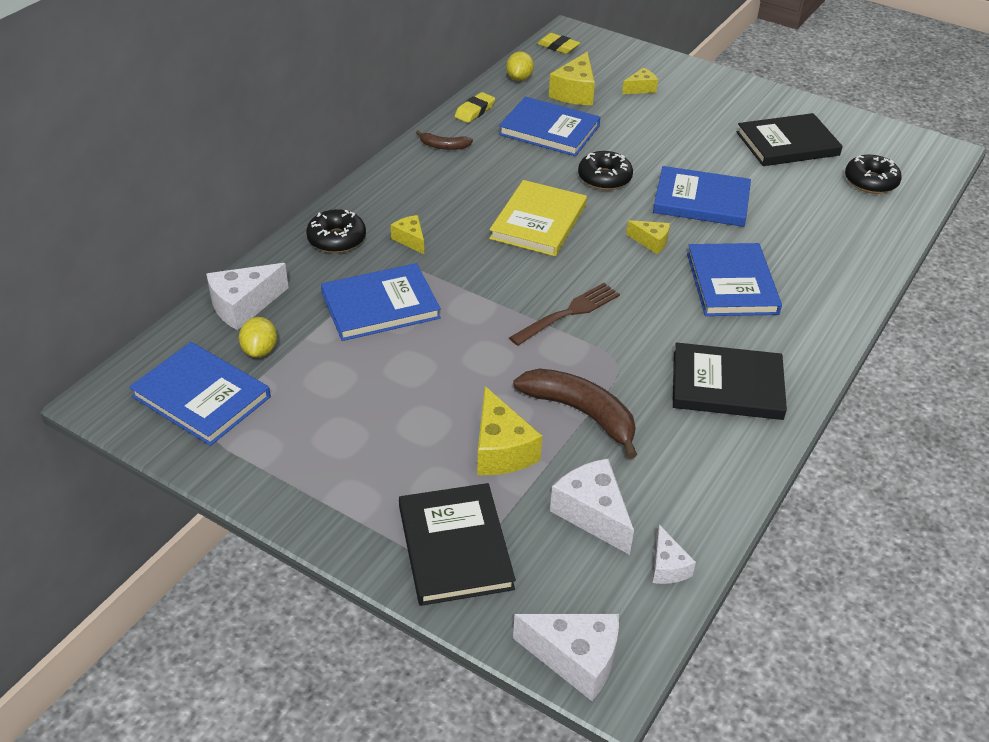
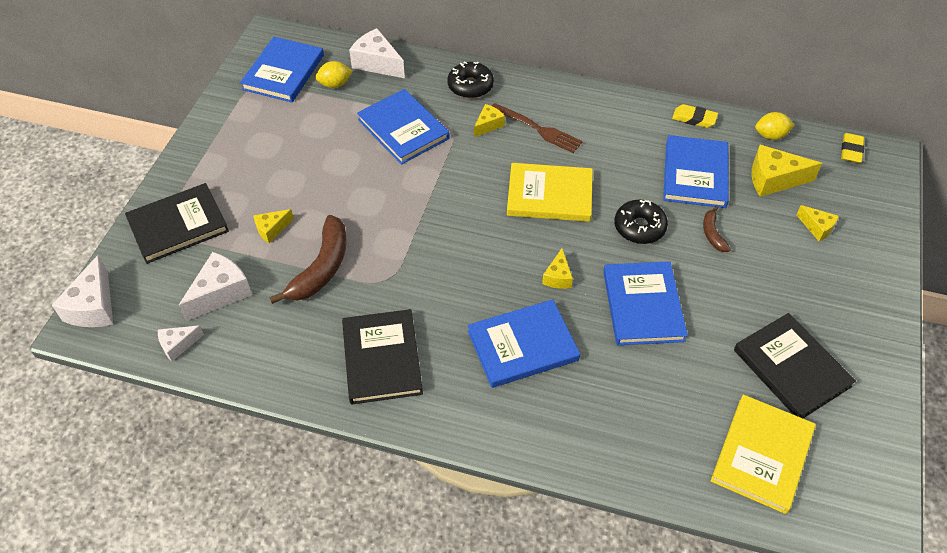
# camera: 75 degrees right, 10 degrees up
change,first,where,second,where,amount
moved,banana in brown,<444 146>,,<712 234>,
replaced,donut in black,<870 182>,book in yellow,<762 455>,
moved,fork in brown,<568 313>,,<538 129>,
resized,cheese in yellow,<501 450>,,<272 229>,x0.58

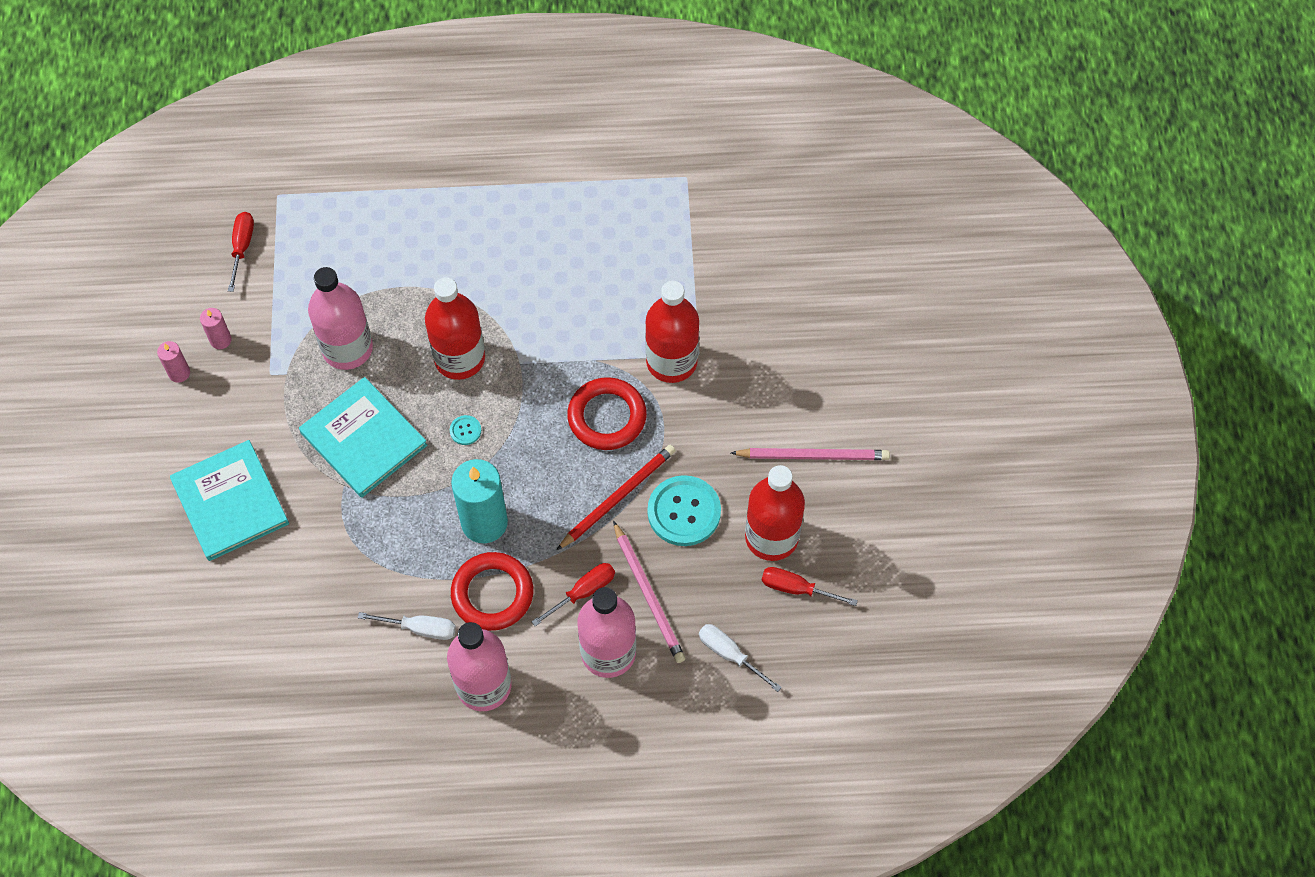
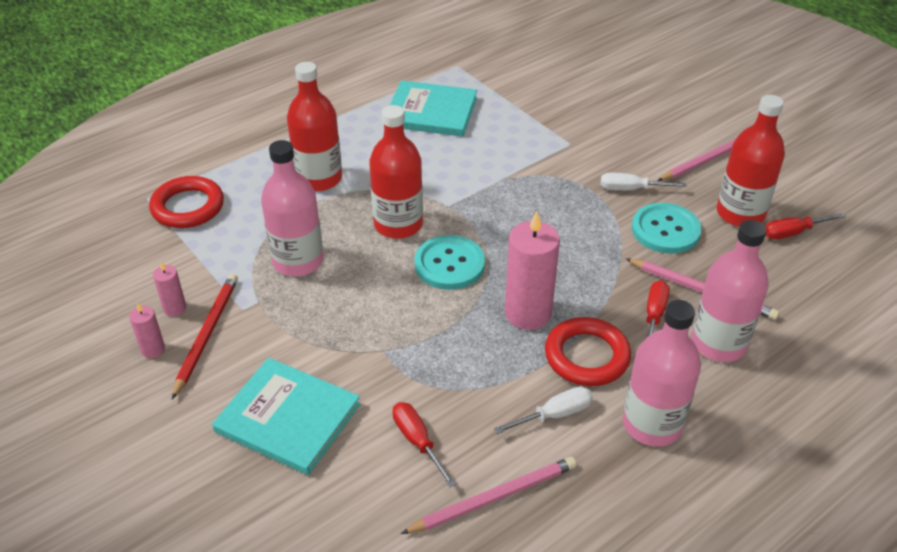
# camera: 35 degrees left, 20 degrees down
change,first,where,second,where,amount
moved,screwdriver in red,<242 248>,,<418 441>,
moved,bottle in red,<671 361>,,<319 179>,
moved,book in turquoise,<363 439>,,<431 112>,
moved,ring in red,<607 417>,,<188 207>,
resized,button in turquoise,<465 430>,,<449 264>,x2.28
moved,pencil in red,<618 497>,,<207 334>,
recoloured,candle in turquoise,<484 522>,candle in pink,<528 313>,
moved,screwdriver in white,<730 655>,,<631 189>,
added,,,pencil in pink,<494 498>,

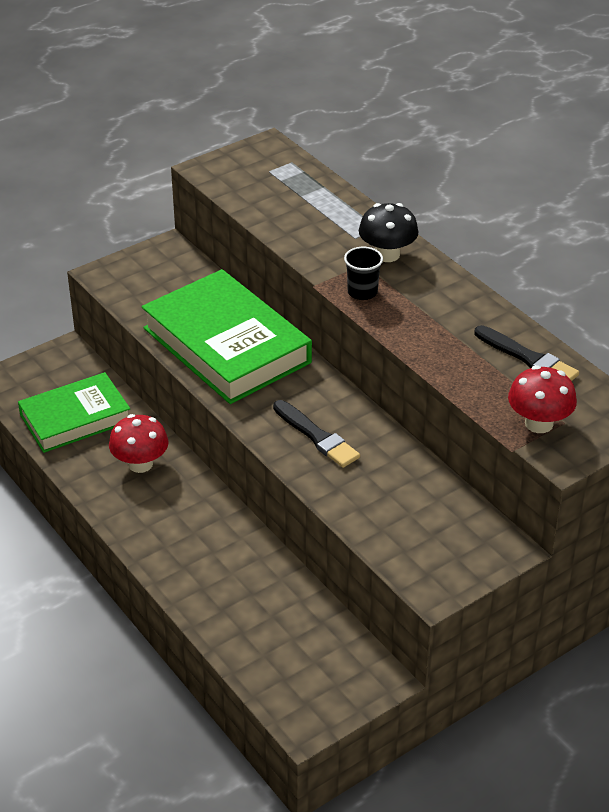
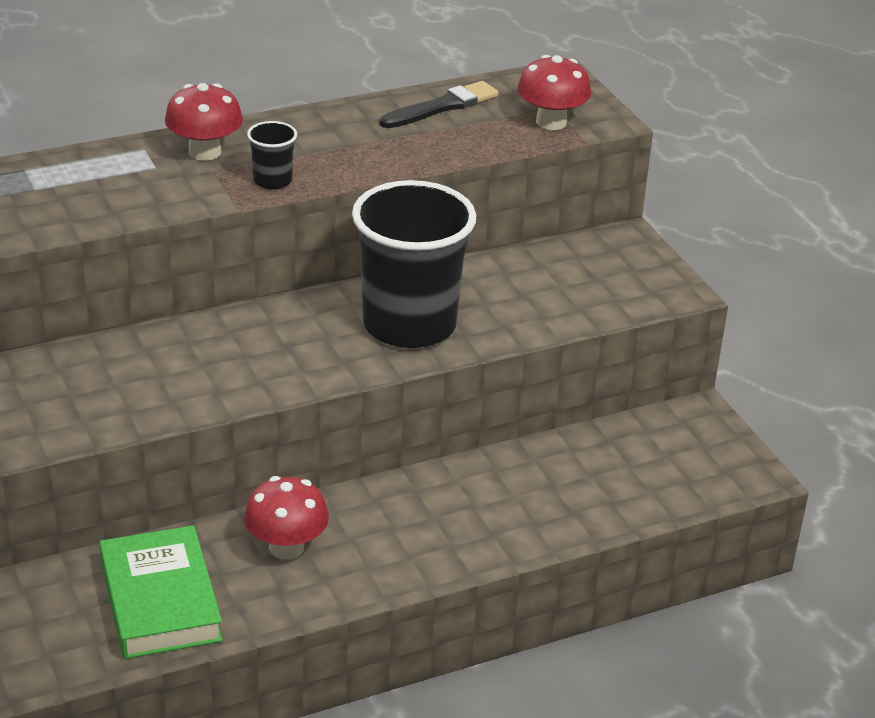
# camera: 80 degrees left, 5 degrees down
change,first,where,second,where,amount
recoloured,mushroom in black,<387 254>,mushroom in red,<205 152>,
removed,book in green,<226 345>,,,
replaced,brush in black,<317 436>,cup in black,<409 325>,

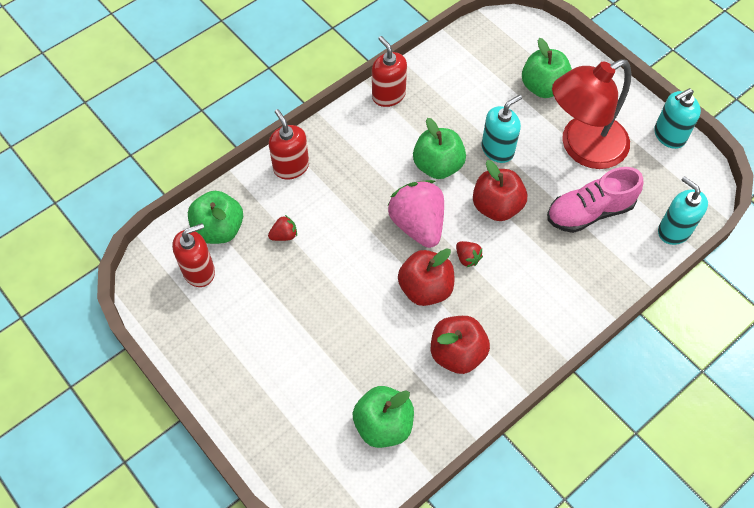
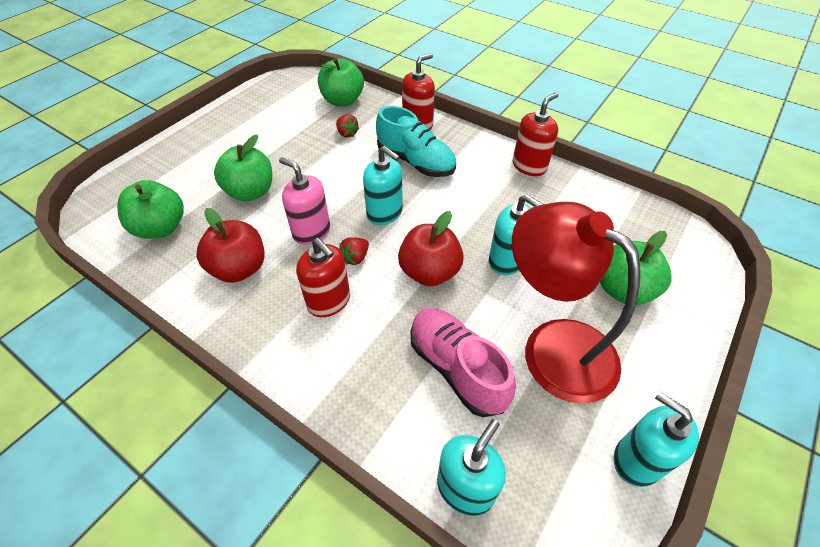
# camera: 75 degrees right, 10 degrees down
change,first,where,second,where,amount
moved,apple in green,<438 166>,,<250 192>,
replaced,strawberry in pink,<417 224>,soap dispenser in turquoise,<385 213>,
moved,soap dispenser in red,<199 271>,,<329 301>,
replaced,apple in red,<425 288>,soap dispenser in pink,<311 231>,
added,,,shoe in turquoise,<415 162>,

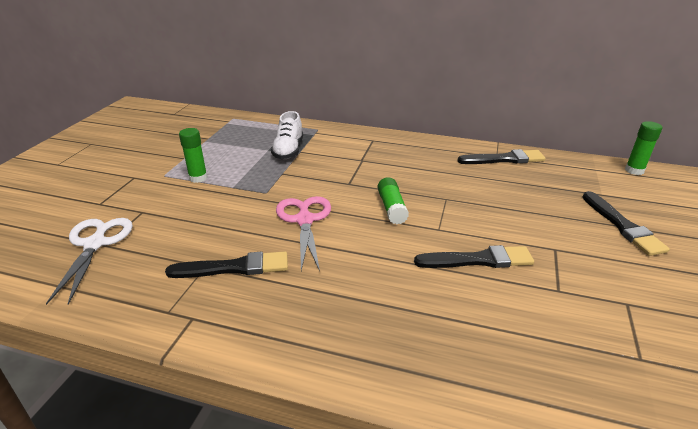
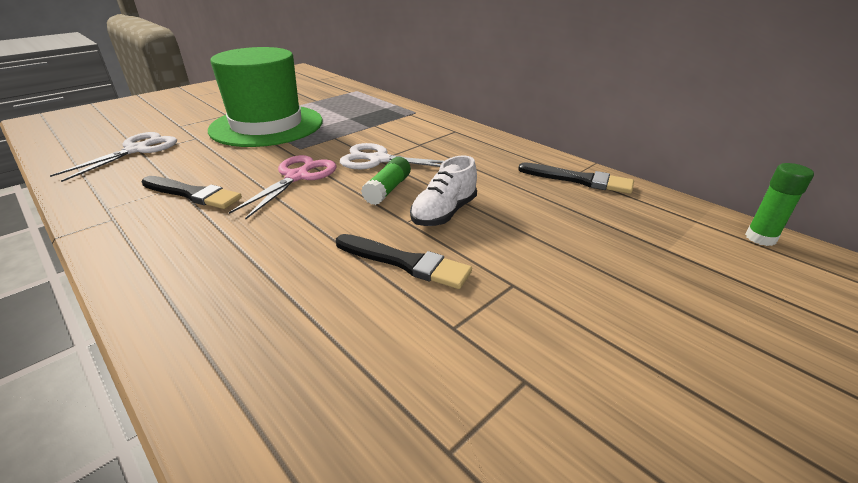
# camera: 30 degrees right, 0 degrees up
change,first,where,second,where,amount
moved,shoe in white,<288 150>,,<444 213>,
replaced,glue stick in green,<198 178>,hat in green,<267 125>,
removed,brush in black,<622 226>,,,
added,,,scissors in white,<379 160>,

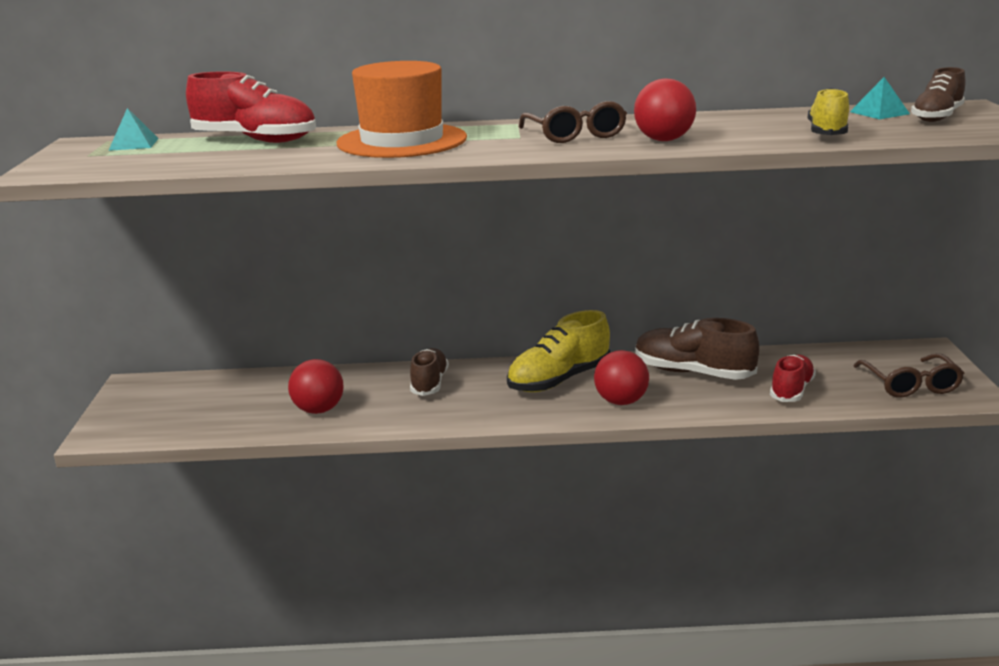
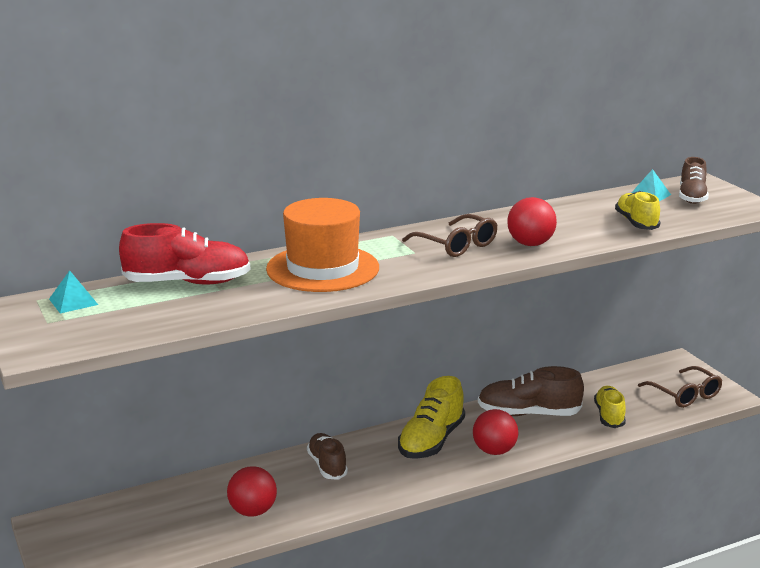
# camera: 25 degrees left, 0 degrees up
change,first,where,second,where,amount
recoloured,shoe in red,<791 390>,shoe in yellow,<609 416>,

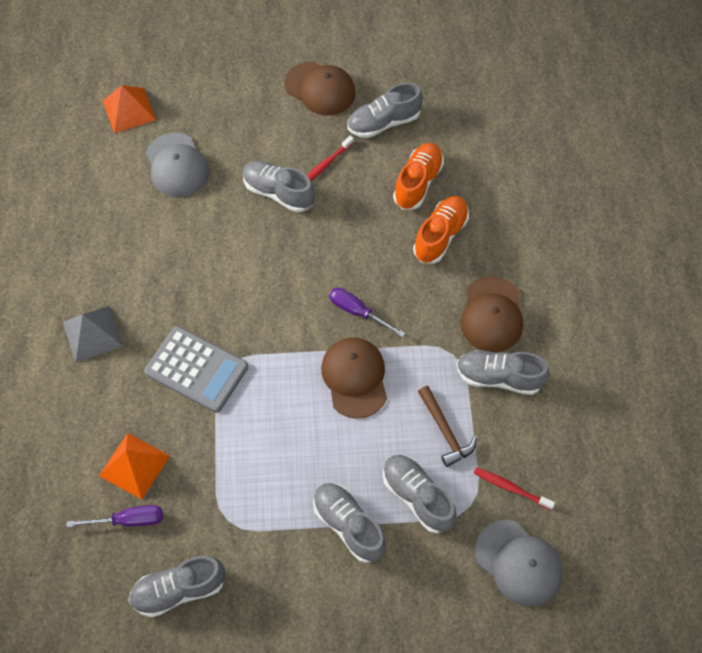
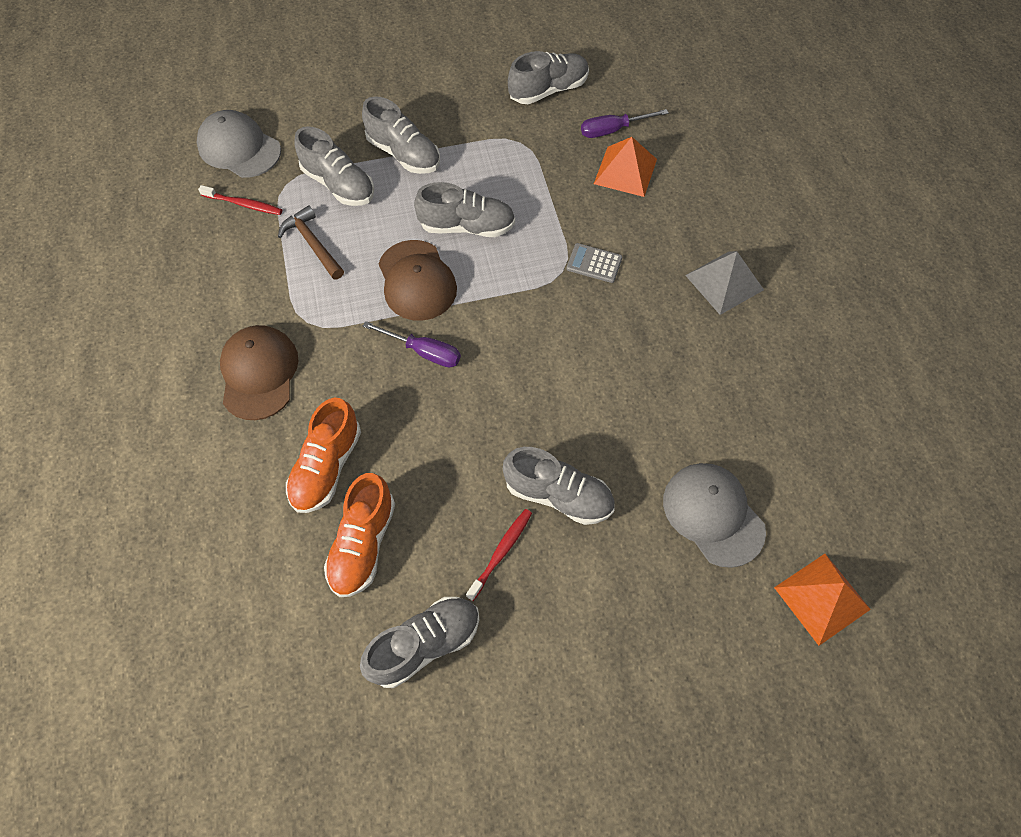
# camera: 170 degrees right, 0 degrees up
change,first,where,second,where,amount
removed,cap in brown,<320 89>,,,
resized,calculator in grey,<196 369>,,<594 263>,x0.50
moved,shoe in grey,<499 377>,,<467 226>,

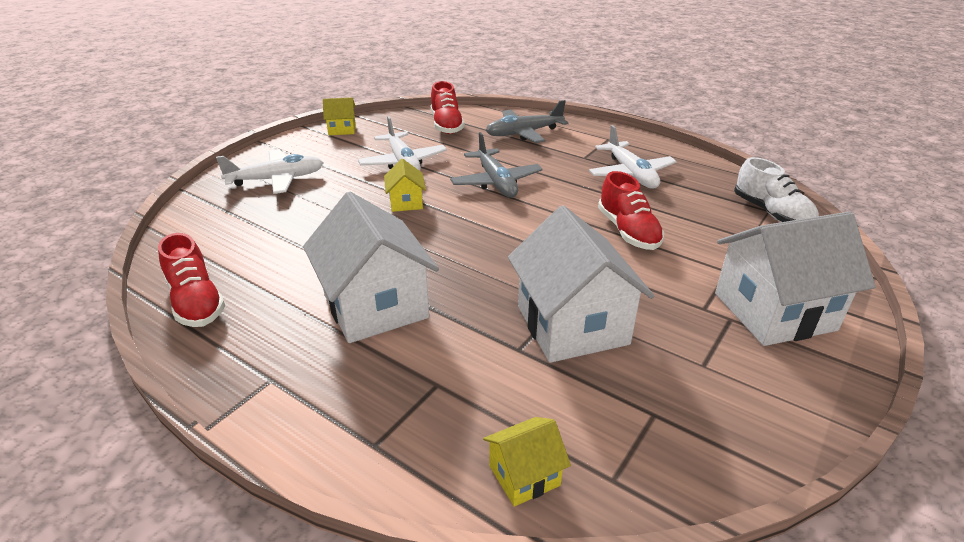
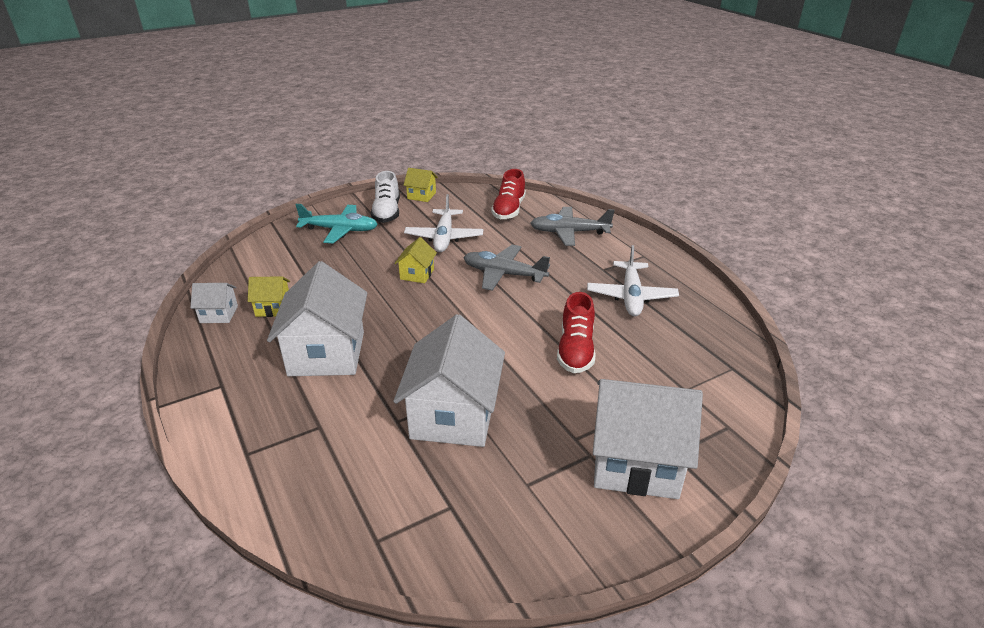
# camera: 25 degrees right, 0 degrees up
change,first,where,second,where,amount
turned,plane in grey,<496 182>,,<503 274>,105 degrees clockwise
recoloured,plane in white,<277 179>,plane in turquoise,<340 230>,
moved,shoe in white,<771 213>,,<387 212>,
replaced,shoe in red,<196 302>,house in white,<219 314>,
moved,house in yellow,<524 475>,,<273 308>,

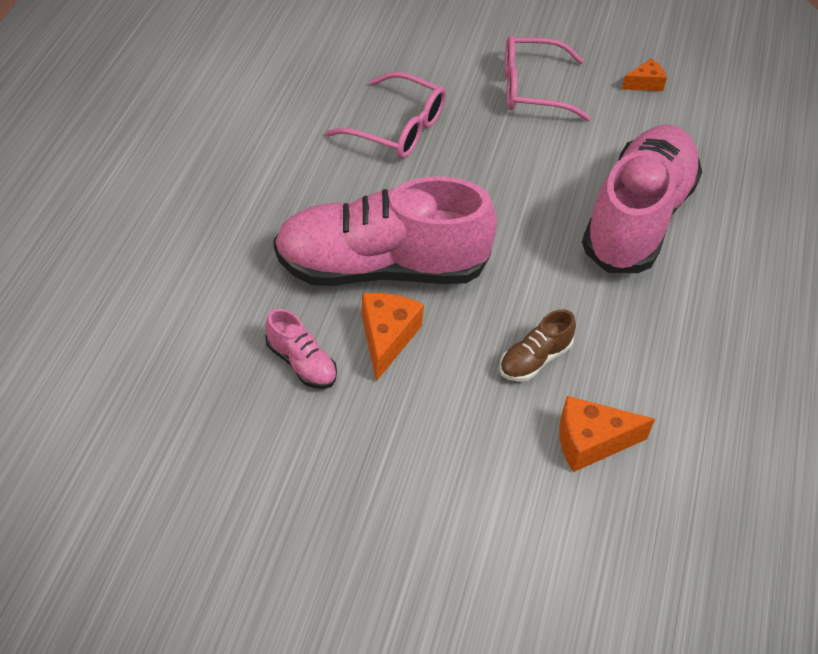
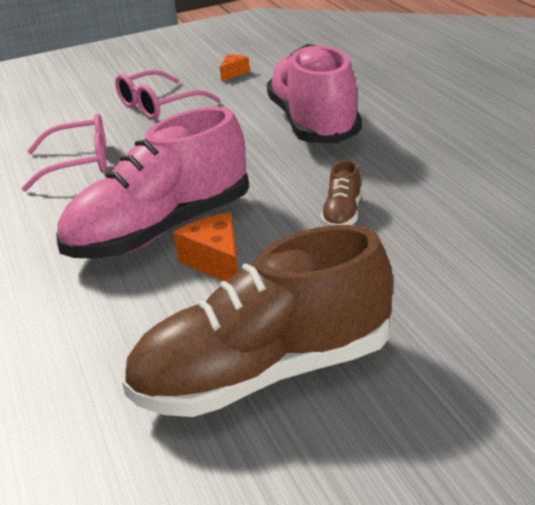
# camera: 30 degrees left, 20 degrees down
change,first,where,second,where,amount
removed,shoe in pink,<301 363>,,,
removed,cheese in orange,<591 442>,,,
added,,,shoe in brown,<264 377>,

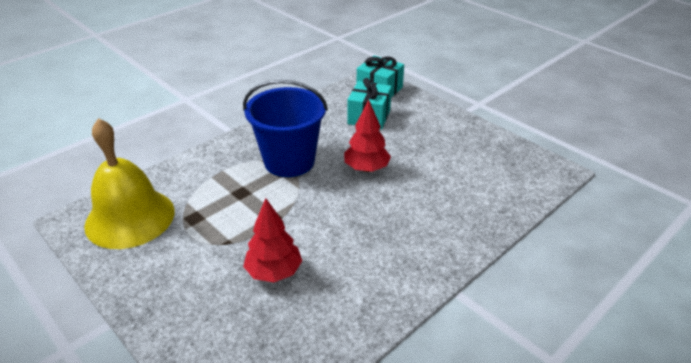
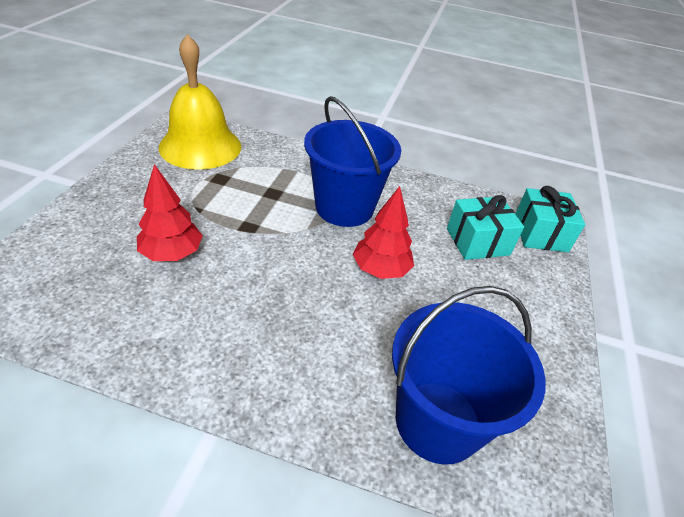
# camera: 55 degrees right, 5 degrees up
change,first,where,second,where,amount
added,,,bucket in blue,<437 421>,

